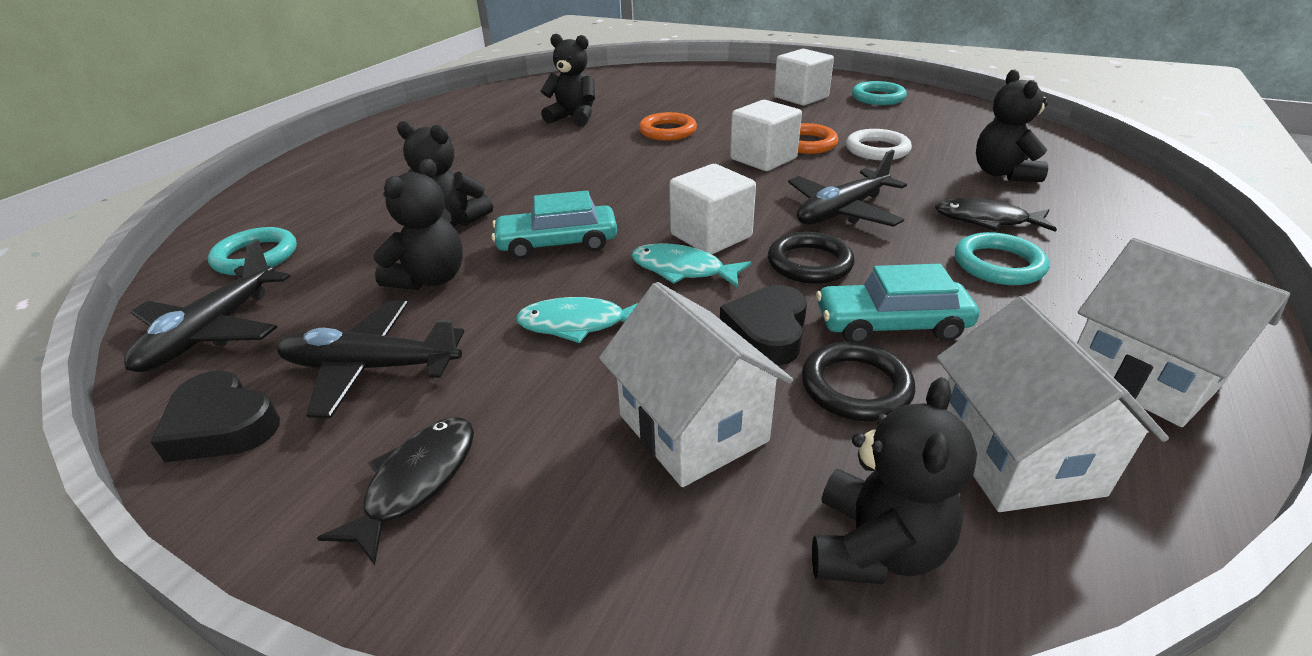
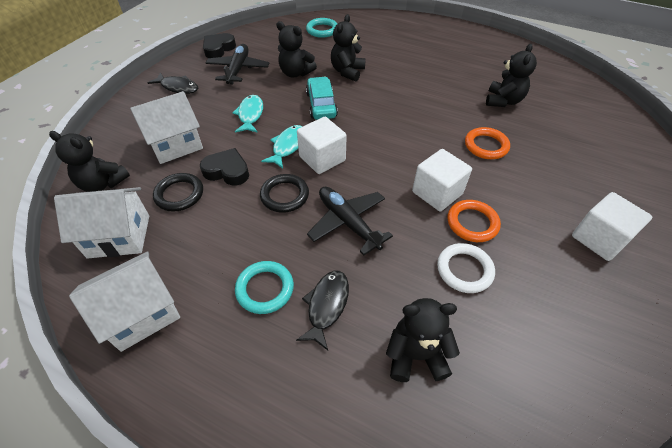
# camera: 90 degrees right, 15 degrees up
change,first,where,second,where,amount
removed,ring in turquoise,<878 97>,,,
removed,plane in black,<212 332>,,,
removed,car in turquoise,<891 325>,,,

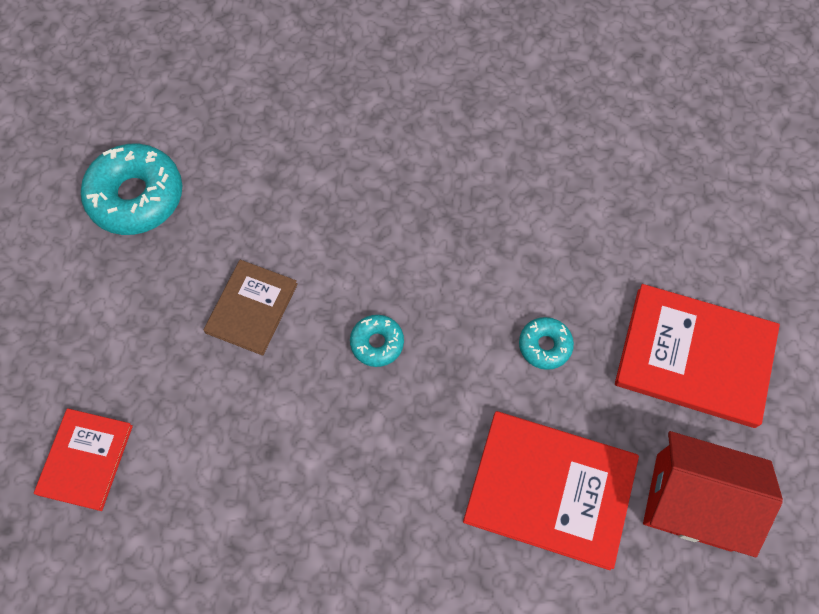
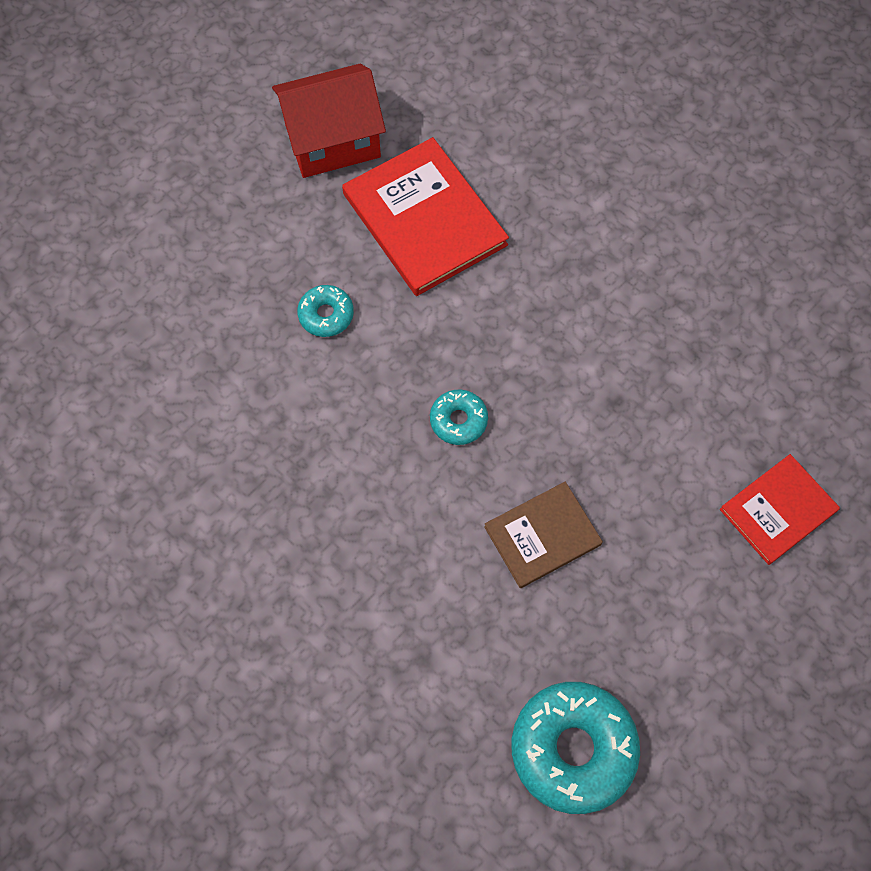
# camera: 140 degrees left, 0 degrees up
change,first,where,second,where,amount
removed,book in red,<694 357>,,,
turned,house in red,<693 501>,,<332 141>,75 degrees counterclockwise

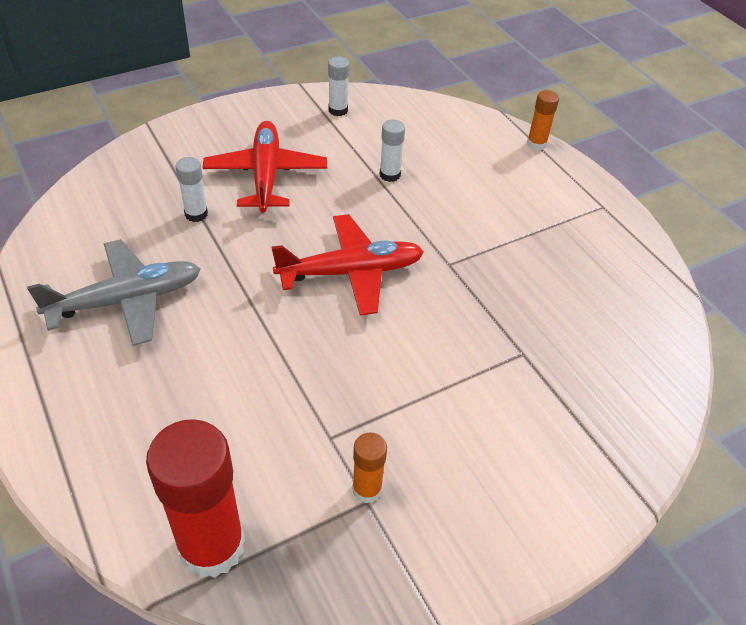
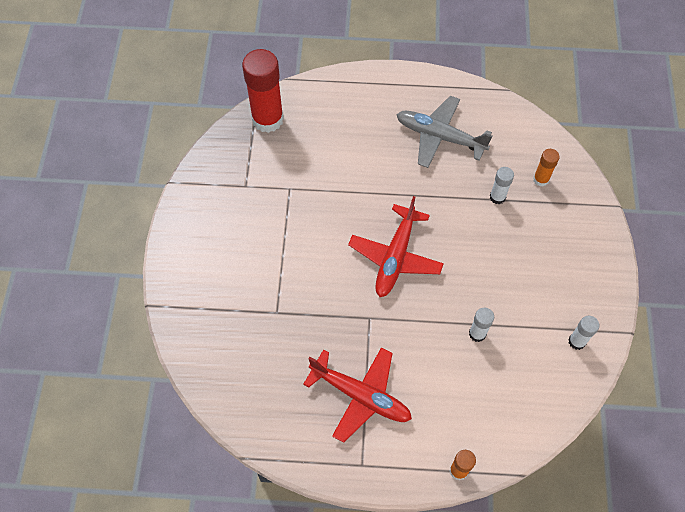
# camera: 125 degrees right, 15 degrees up
change,first,where,second,where,amount
moved,plane in red,<266 175>,,<360 395>,
turned,plane in grey,<126 300>,,<440 137>,105 degrees clockwise
moved,glue stick in orange,<367 489>,,<541 179>,

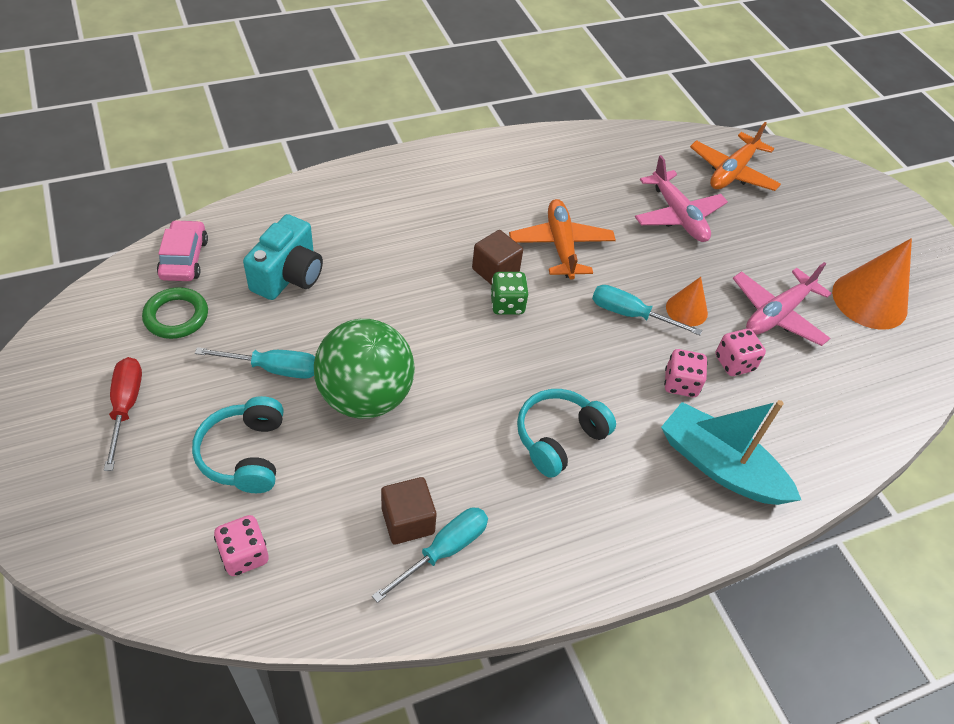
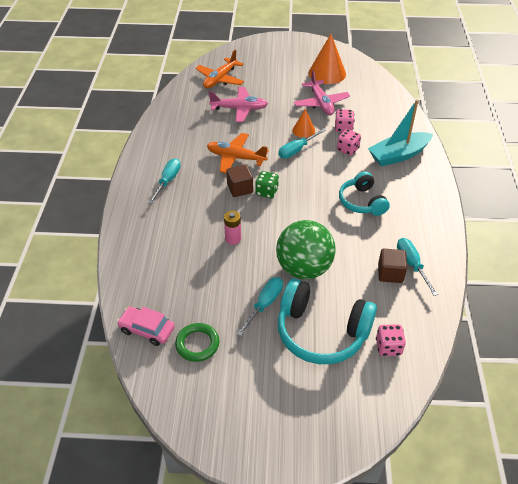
# camera: 60 degrees left, 5 degrees down
change,first,where,second,where,amount
turned,plane in orange,<732 172>,,<220 79>,60 degrees clockwise
removed,camera in turquoise,<288 276>,,,
removed,screwdriver in red,<126 407>,,,
resized,headphones in turquoise,<245 454>,,<321 332>,x1.60
added,,,screwdriver in turquoise,<168 181>,
added,,,battery in pink,<233 239>,

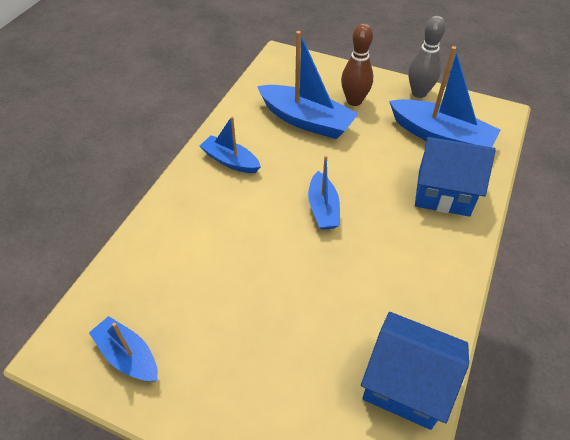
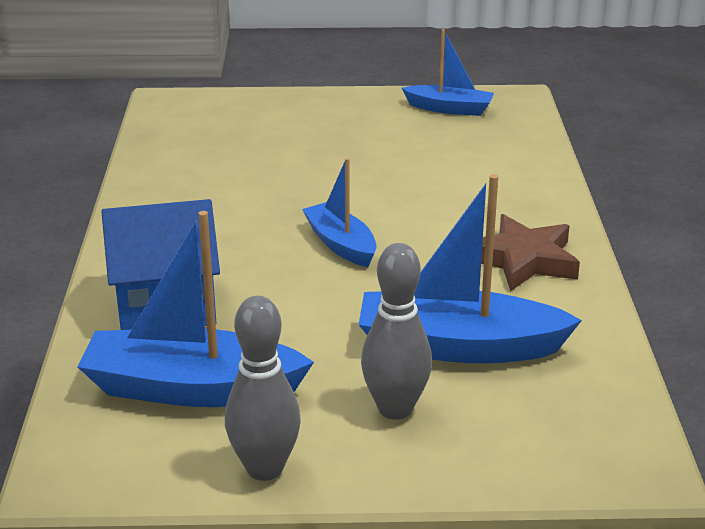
# camera: 155 degrees right, 20 degrees down
change,first,where,second,where,amount
recoloured,bowling pin in brown,<354 101>,bowling pin in grey,<395 409>,
replaced,boat in blue,<230 161>,star in brown,<523 260>,
removed,house in blue,<406 384>,,,

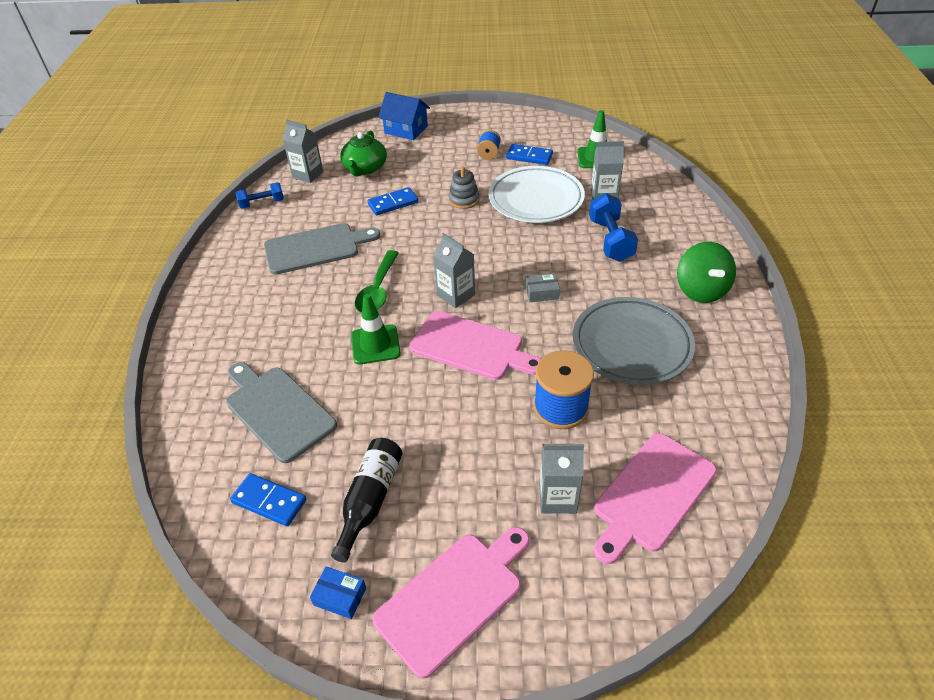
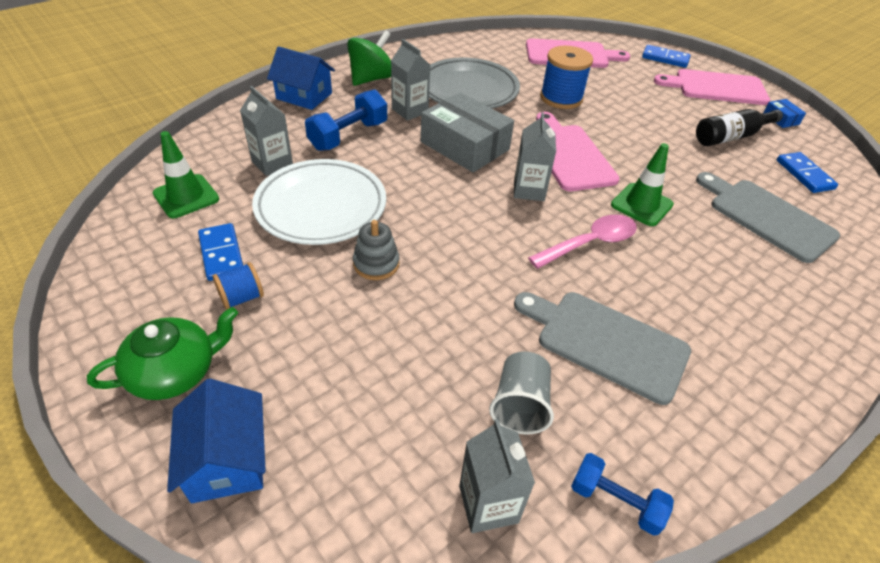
# camera: 135 degrees left, 0 degrees up
change,first,where,second,where,amount
moved,teapot in green,<365 168>,,<175 372>,
moved,domino in blue,<393 203>,,<665 58>,
recoloured,spoon in green,<378 290>,spoon in pink,<590 243>,
resized,box in grey,<541 293>,,<465 146>,x2.30
turned,cutting board in grey,<277 410>,,<767 217>,135 degrees clockwise
moved,carton in grey,<557 498>,,<410 111>,
added,,,house in blue,<304 96>,
added,,,cup in grey,<520 405>,

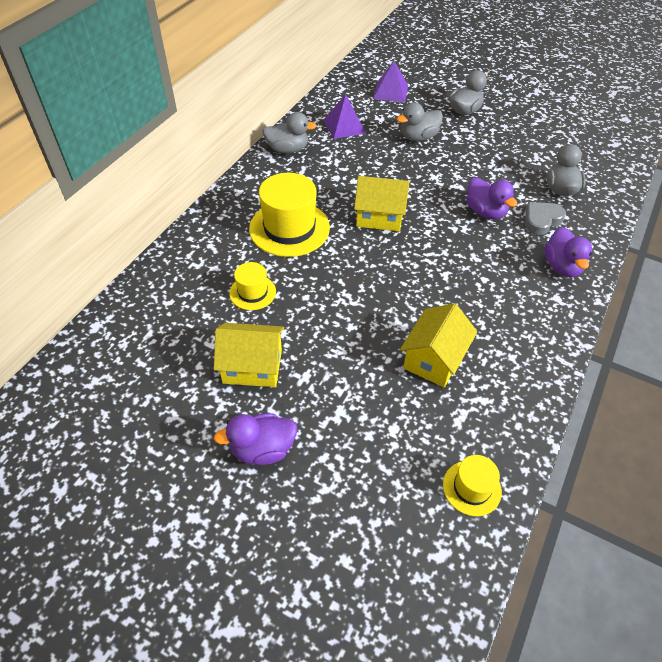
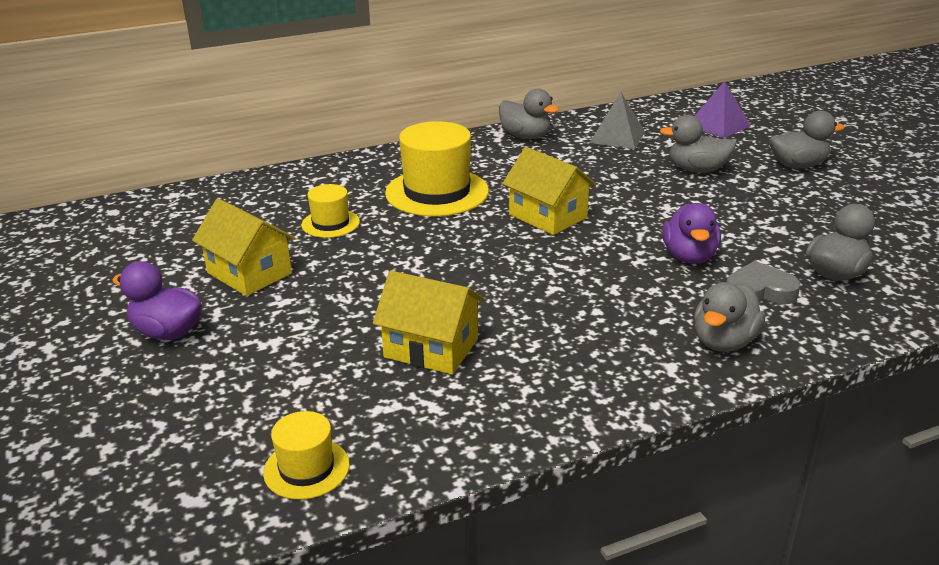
# camera: 40 degrees right, 20 degrees down
change,first,where,second,where,amount
recoloured,pyramid in purple,<344 126>,pyramid in grey,<617 137>,
recoloured,duck in purple,<562 266>,duck in grey,<724 342>,
turned,house in yellow,<434 359>,,<431 348>,45 degrees clockwise

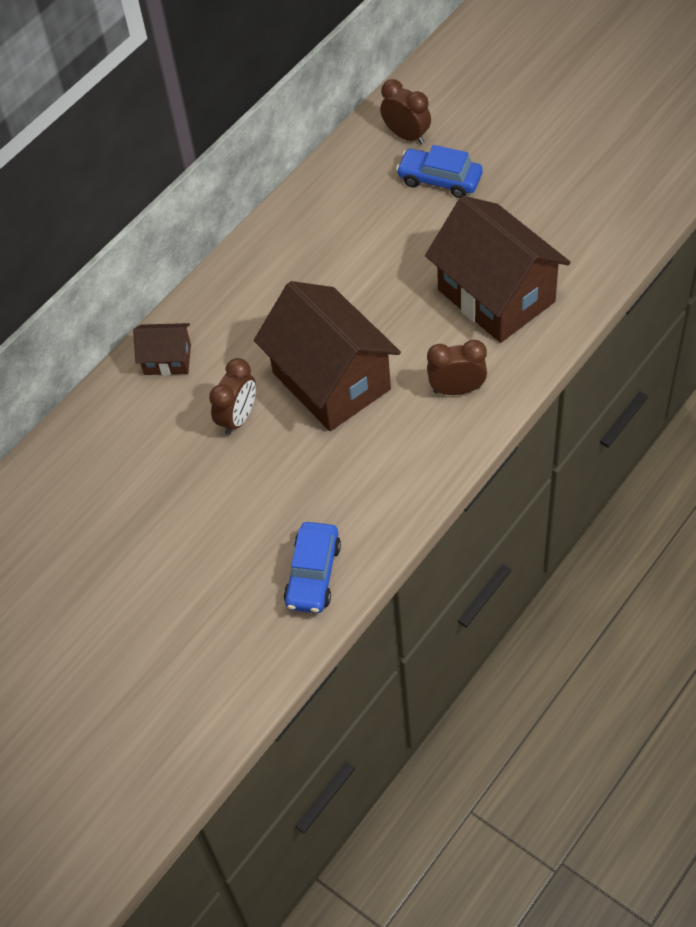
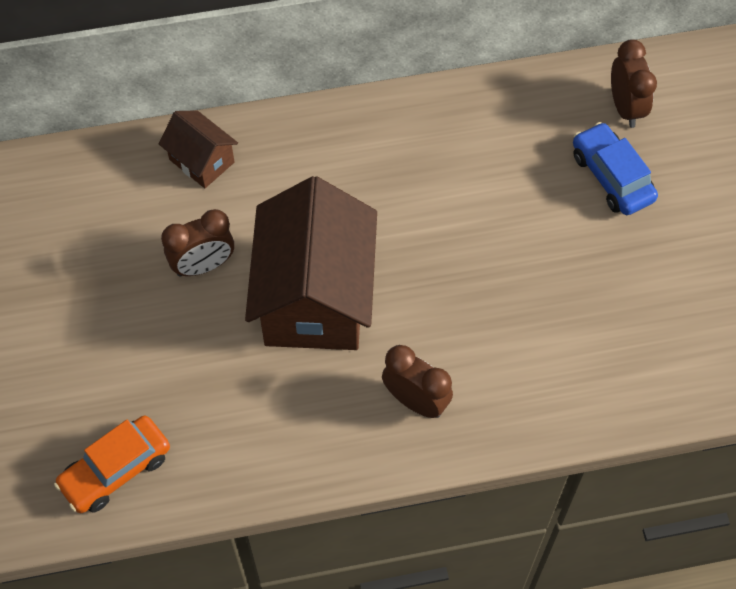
# camera: 35 degrees right, 5 degrees up
change,first,where,second,where,amount
removed,house in brown,<496 295>,,,
recoloured,car in blue,<313 574>,car in orange,<116 470>,

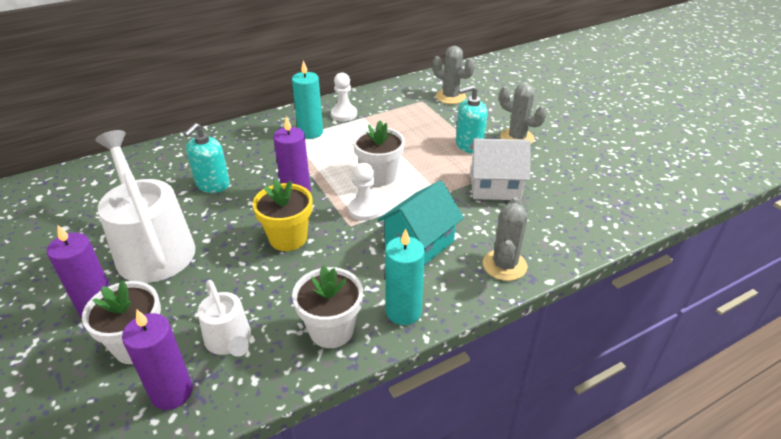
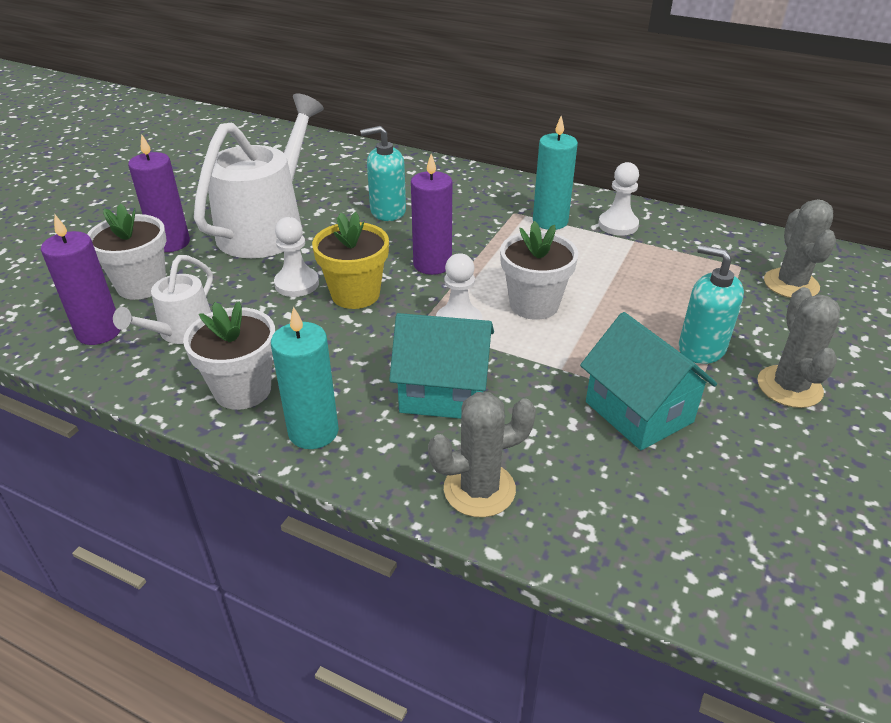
# camera: 55 degrees right, 0 degrees up
change,first,where,second,where,amount
recoloured,house in white,<495 187>,house in turquoise,<638 412>,
added,,,pawn in white,<297 284>,

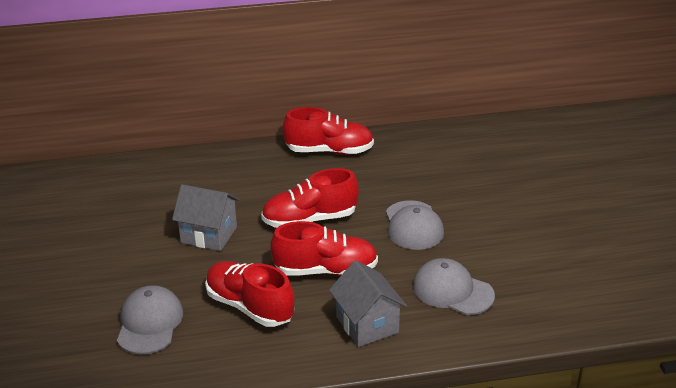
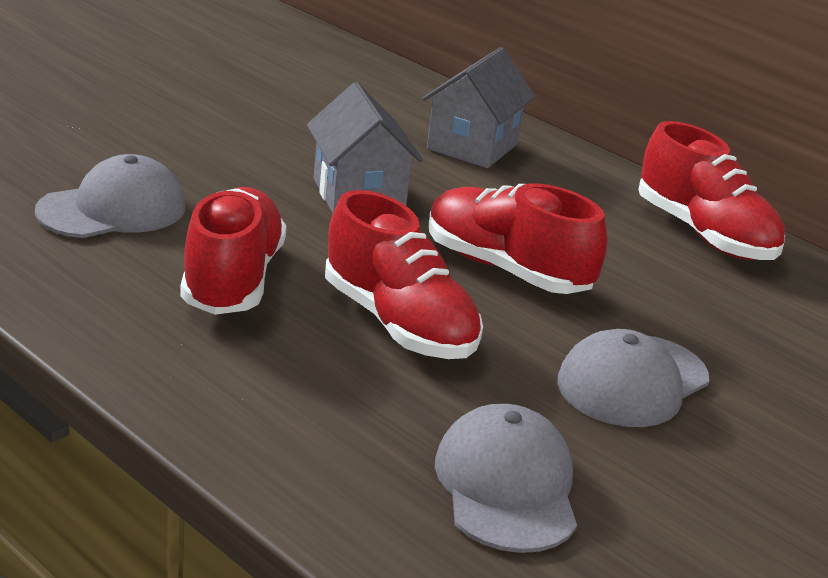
# camera: 50 degrees right, 5 degrees down
change,first,where,second,where,amount
moved,house in grey,<367 325>,,<472 146>,

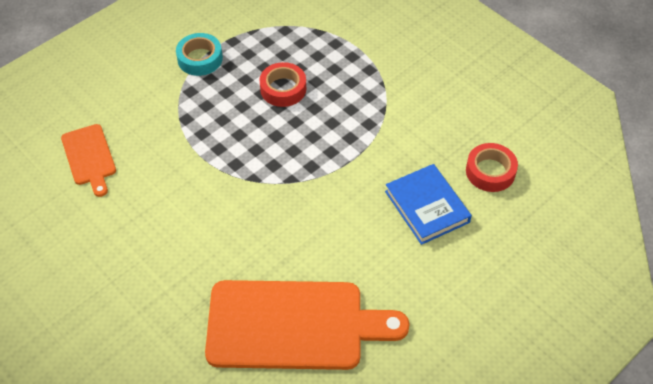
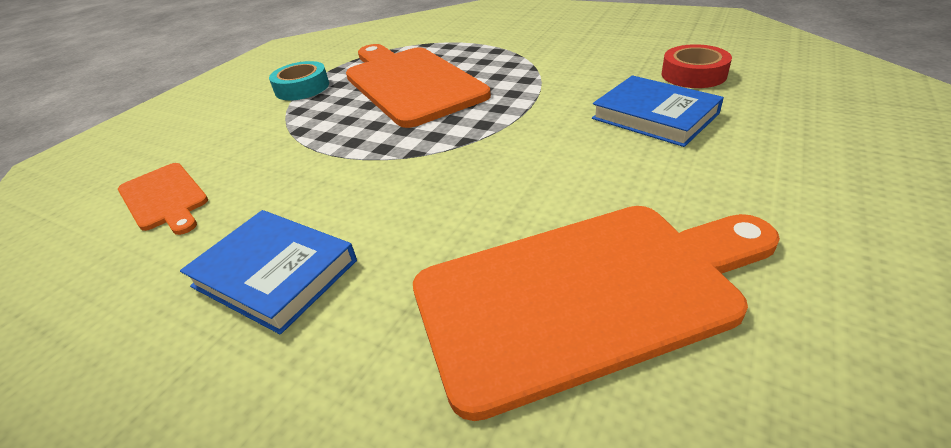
# camera: 15 degrees left, 15 degrees down
change,first,where,second,where,amount
replaced,tape in red,<283 89>,cutting board in orange,<410 83>,
added,,,book in blue,<275 273>,

